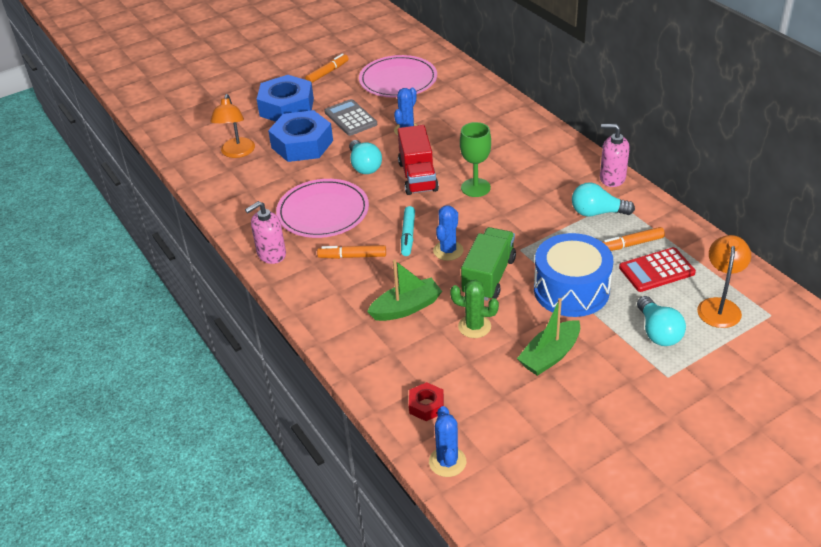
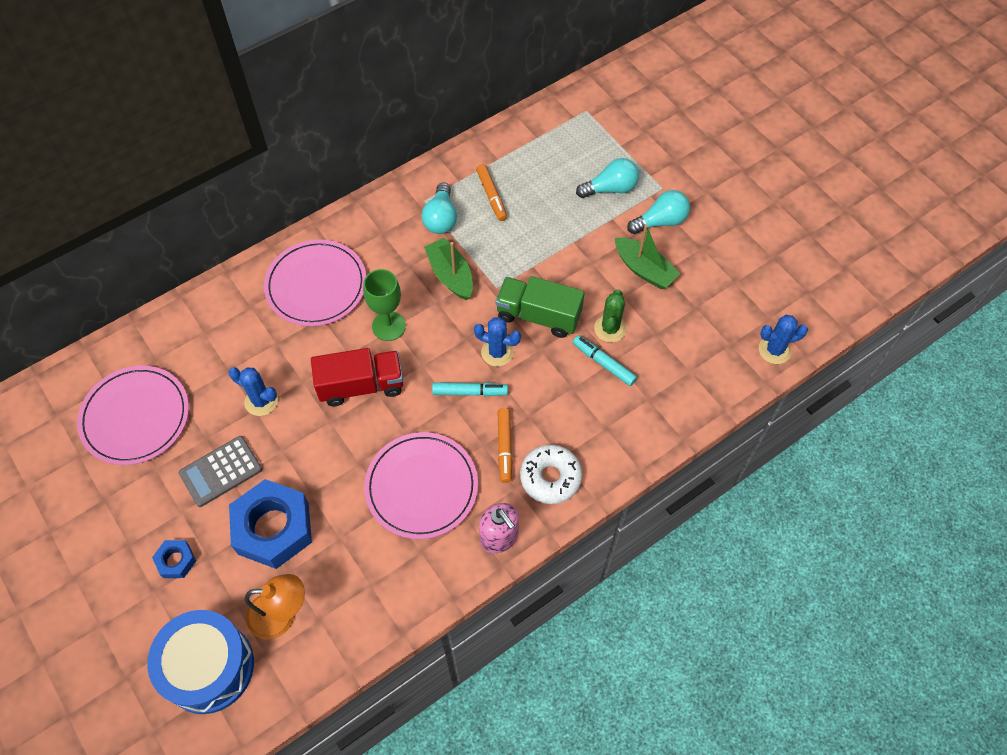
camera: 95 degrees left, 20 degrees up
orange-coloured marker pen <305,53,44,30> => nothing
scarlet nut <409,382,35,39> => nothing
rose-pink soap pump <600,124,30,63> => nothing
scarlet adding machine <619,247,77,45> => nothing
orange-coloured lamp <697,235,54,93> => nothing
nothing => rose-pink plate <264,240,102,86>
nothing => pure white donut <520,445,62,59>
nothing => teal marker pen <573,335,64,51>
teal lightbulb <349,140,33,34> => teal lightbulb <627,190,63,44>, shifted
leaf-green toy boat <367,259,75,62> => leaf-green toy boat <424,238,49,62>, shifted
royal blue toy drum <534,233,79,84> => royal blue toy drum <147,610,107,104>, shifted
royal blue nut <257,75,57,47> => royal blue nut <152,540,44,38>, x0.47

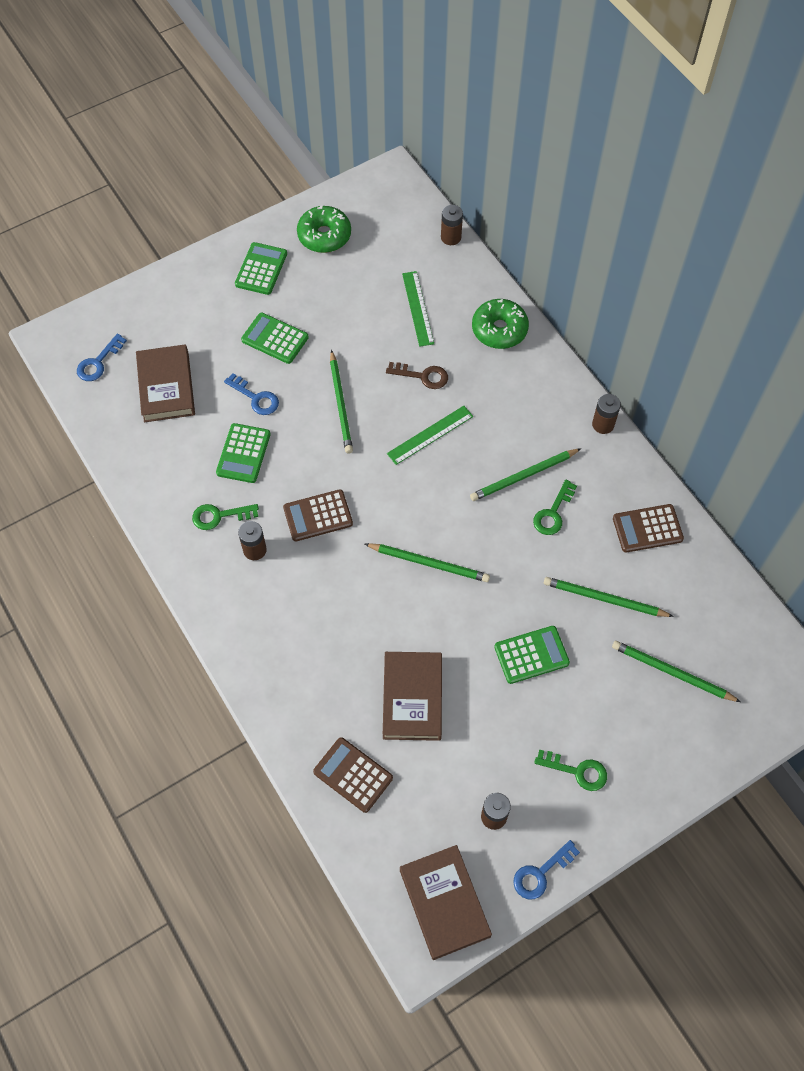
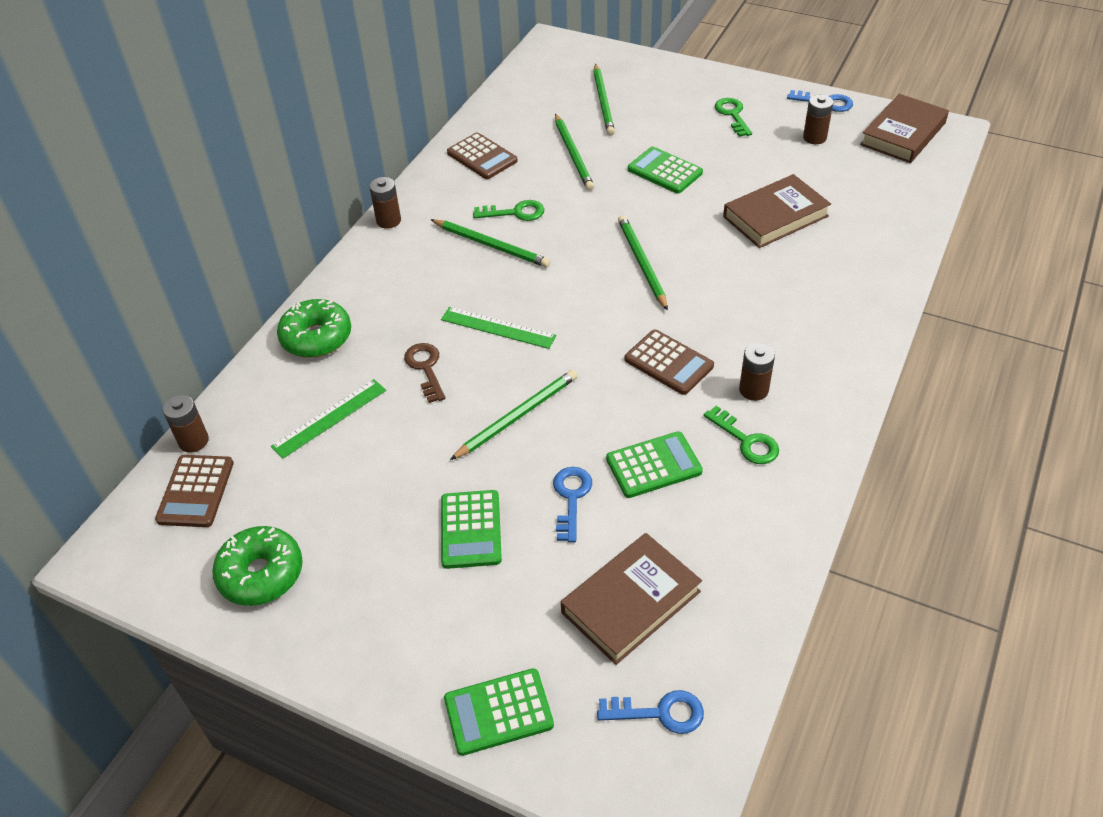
camera: 120 degrees left, 15 degrees down
leaf-green adding machine <235,242,52,53> => leaf-green adding machine <444,668,110,88>, shifted
dark brown adding machine <313,737,80,76> => dark brown adding machine <155,455,79,72>, shifted

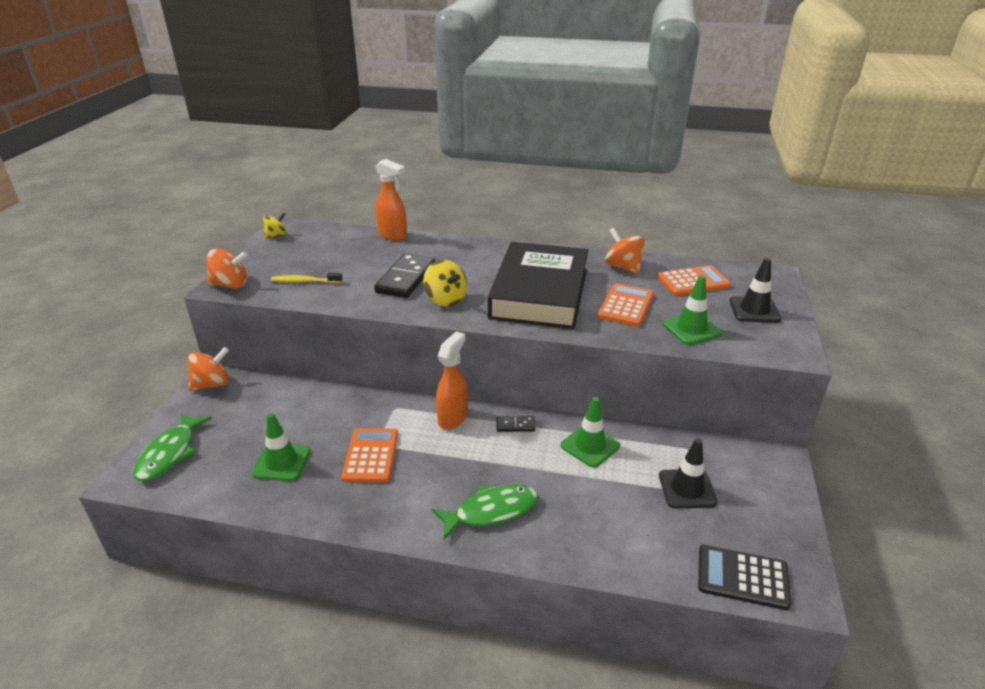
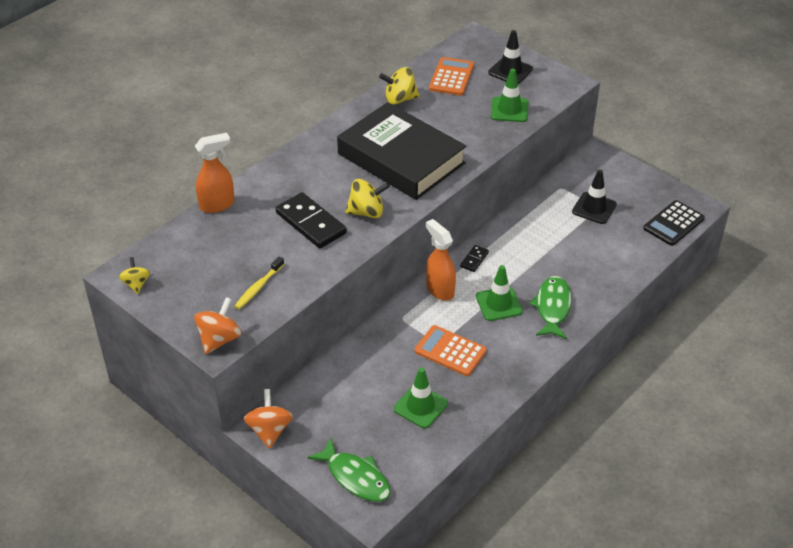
camera: 60 degrees left, 10 degrees up
orange-coloured adding machine <597,283,57,44> => nothing
leaf-green road cone <561,397,59,71> => leaf-green road cone <476,265,47,56>, shifted
orange-coloured whirligig <605,228,40,46> => bright yellow whirligig <379,67,41,38>

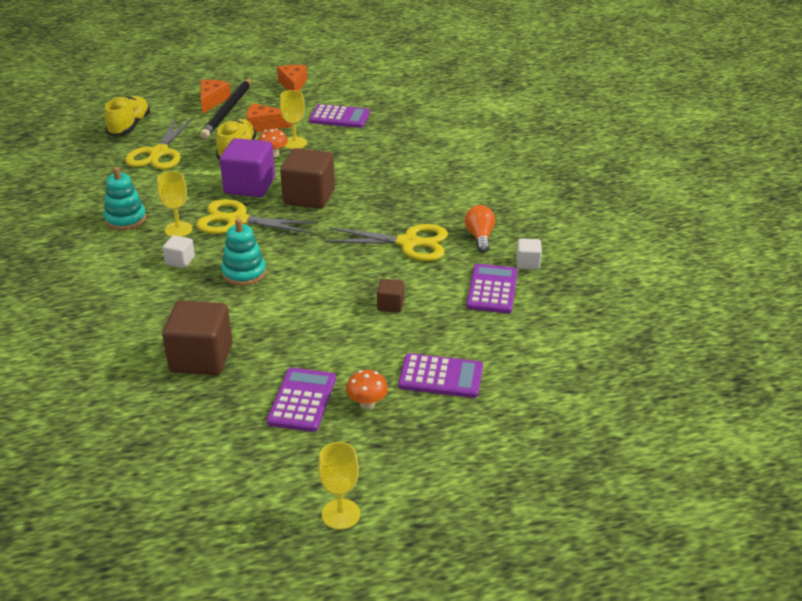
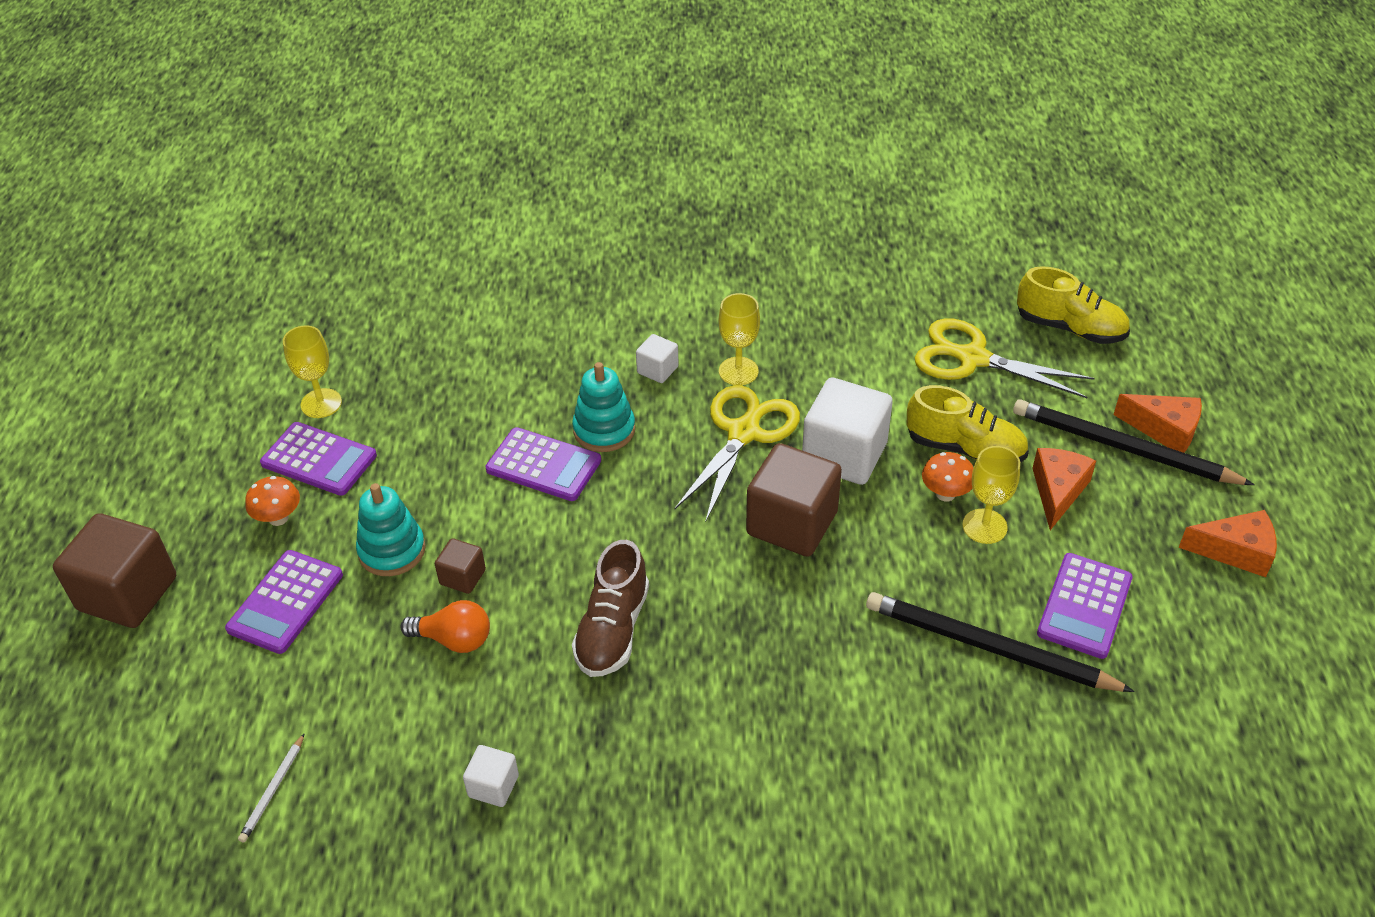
camera: 105 degrees right, 10 degrees up
nothing => pure white lead pencil <238,733,67,110>
nothing => jet-black lead pencil <866,592,269,100>
teal ring stacker <104,167,42,63> => teal ring stacker <356,483,70,93>, shifted
dark brown solid cube <162,300,70,75> => dark brown solid cube <53,513,123,115>, shifted
bright yellow chalice <318,442,42,88> => bright yellow chalice <283,325,59,93>, shifted
orange-coloured lightbulb <465,205,30,48> => orange-coloured lightbulb <400,600,90,53>, shifted
royal purple adding machine <466,264,52,49> => royal purple adding machine <486,427,115,74>, shifted
bright yellow scissors <325,224,123,37> => dark brown shoe <572,540,77,137>
royal purple solid cube <220,138,55,59> => pure white solid cube <802,377,91,108>

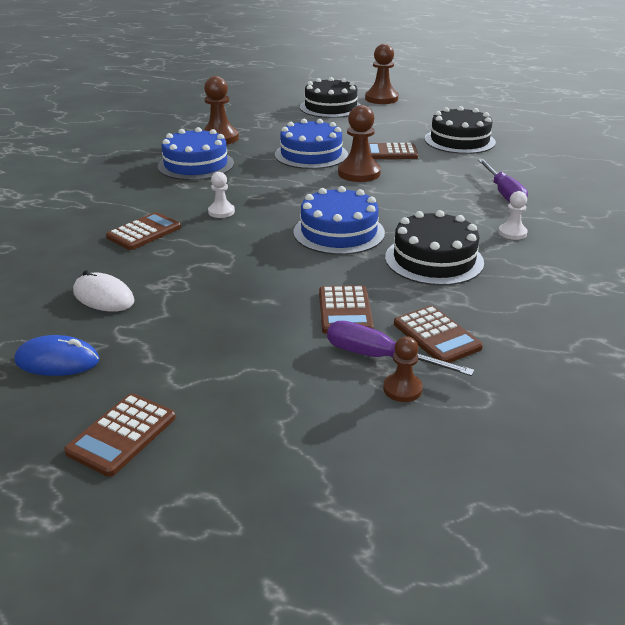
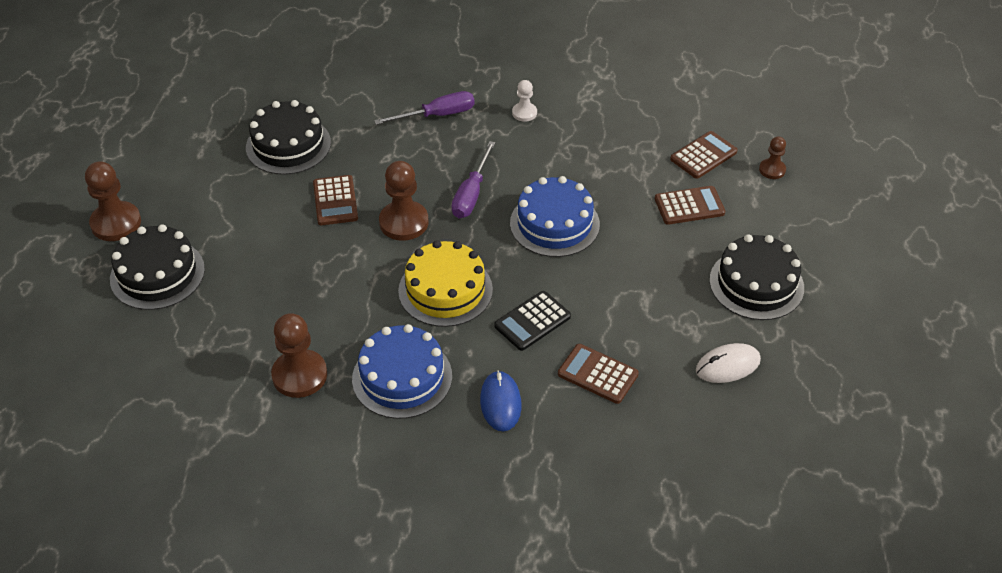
camera: 100 degrees left, 15 degrees up
dark brown adding machine <64,393,112,84> => nothing
royal blue cake <275,119,73,50> => nothing
nothing => bright yellow cake <398,240,95,87>
royal blue computer mouse <14,335,86,41> => royal blue computer mouse <480,370,42,61>, shifted
royal purple flat screwdriver <327,321,147,55> => royal purple flat screwdriver <451,141,45,77>, shifted
jet-black cake <385,210,99,76> => jet-black cake <710,234,94,86>, shifted
pure white chess pawn <208,172,27,46> => jet-black adding machine <494,291,77,60>
pure white computer mouse <73,270,62,42> => pure white computer mouse <696,343,65,40>, 45 degrees clockwise

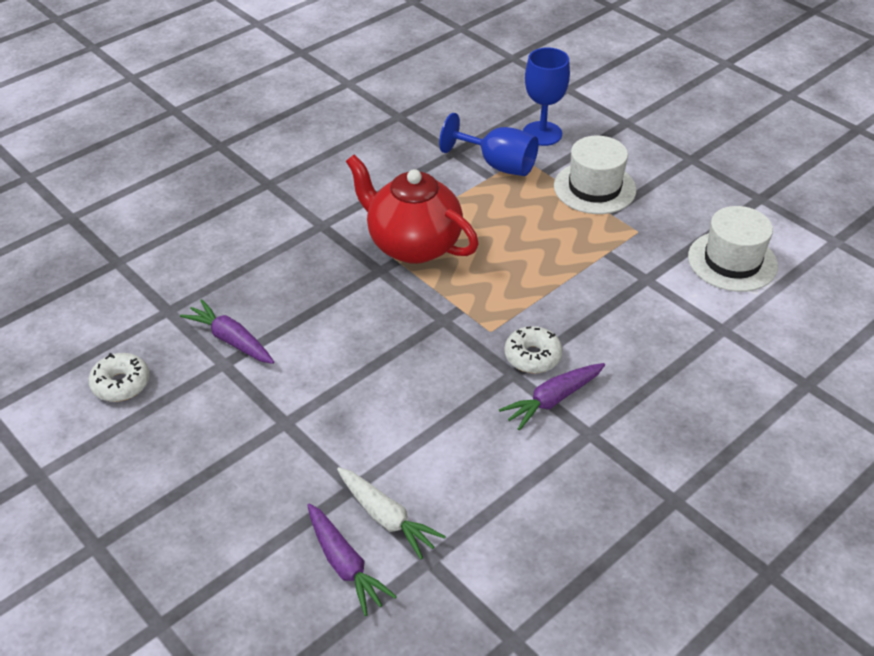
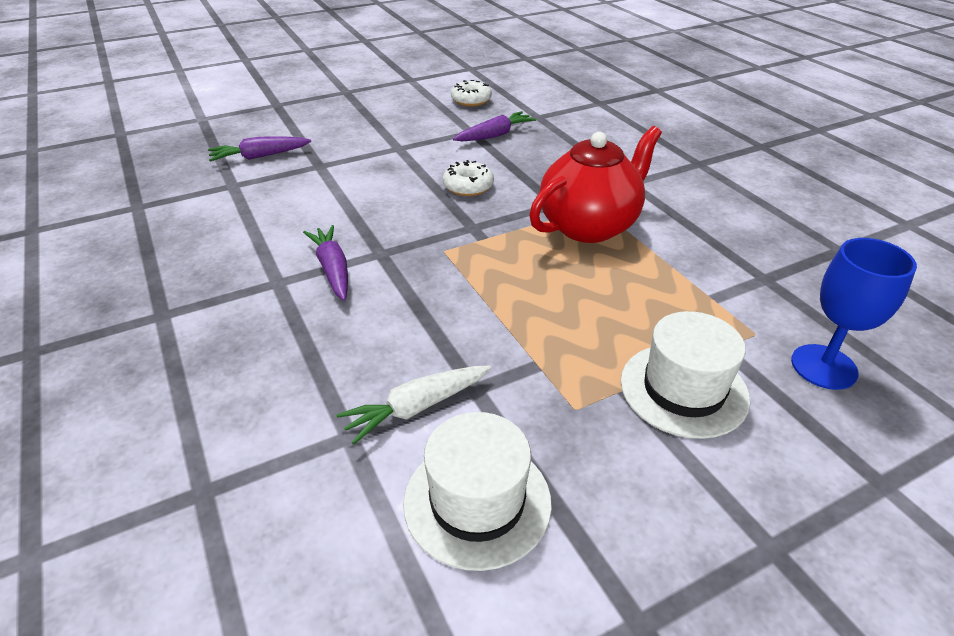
camera: 105 degrees right, 5 degrees down
royal blue chalice <439,113,99,63> => nothing
pure white toy carrot <337,467,109,92> => pure white toy carrot <336,366,155,78>, shifted
pure white donut <504,326,59,47> => pure white donut <443,160,51,36>, shifted

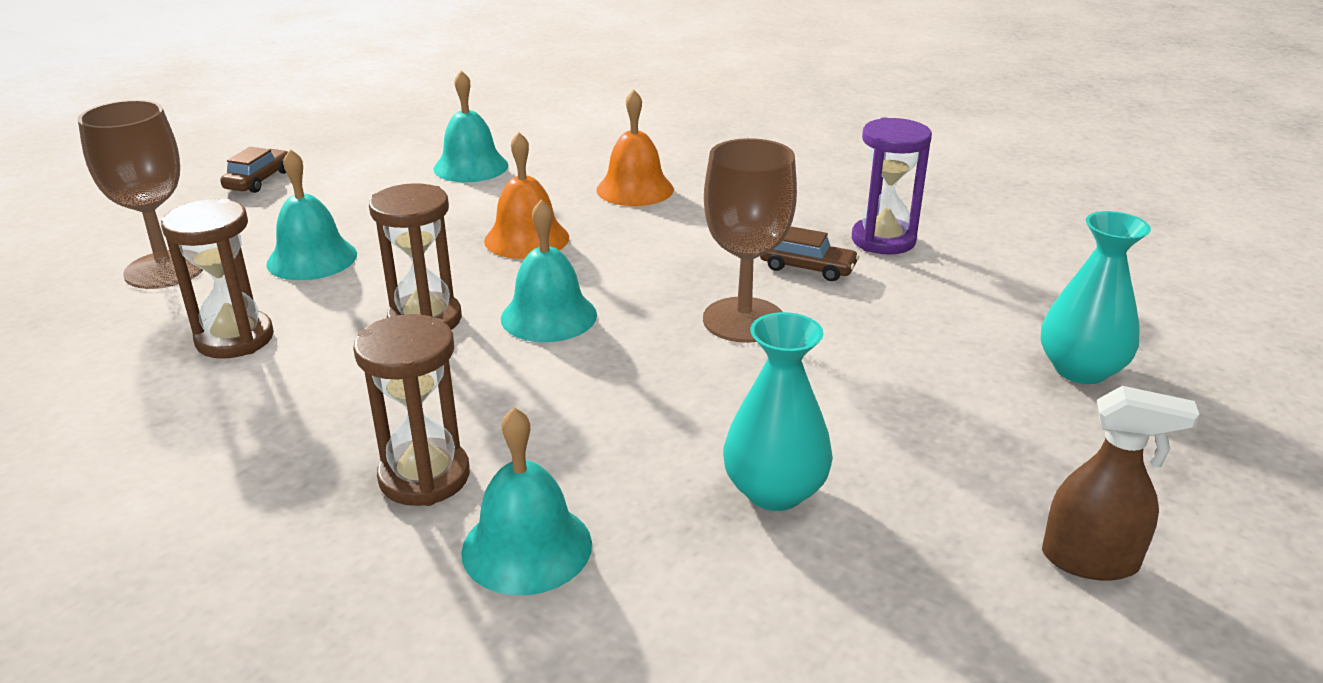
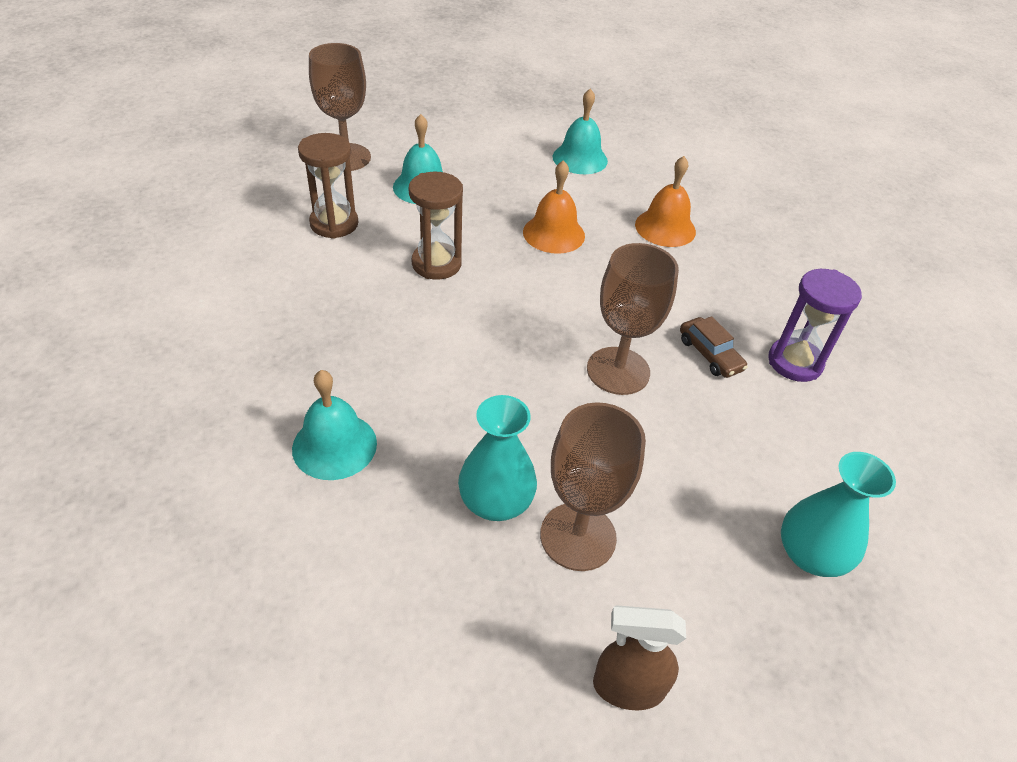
camera: 35 degrees right, 15 degrees up
dark brown car <220,147,69,46> => nothing
dark brown hourglass <353,314,117,192> => nothing
teal school bell <501,199,96,143> => nothing
nothing => dark brown chalice <540,402,106,169>
dark brown sprayer <1042,386,158,195> => dark brown sprayer <593,605,93,105>, 135 degrees clockwise

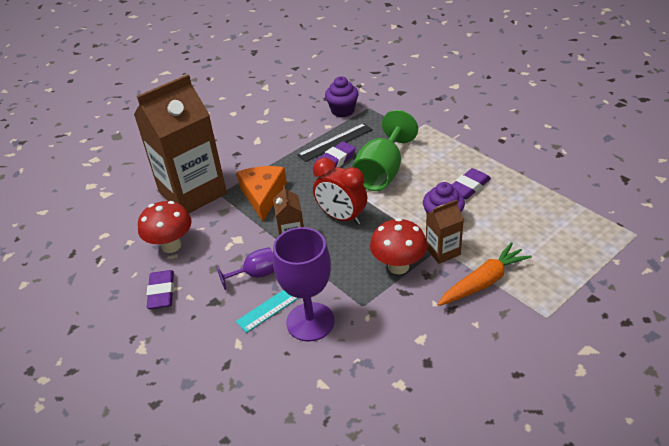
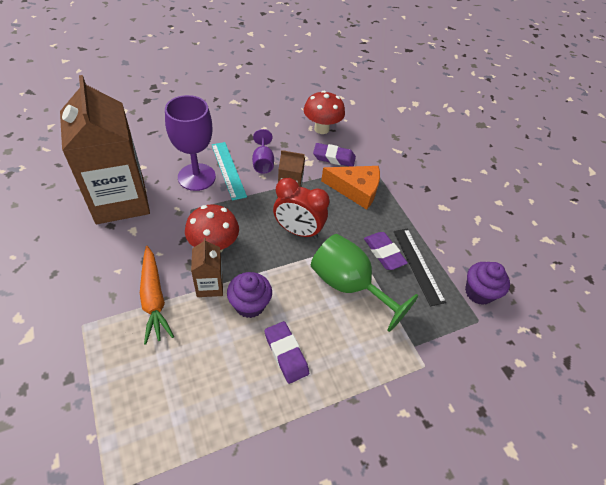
camera: 100 degrees right, 10 degrees up
dark brown carton <134,74,93,140> => dark brown carton <60,75,90,149>, shifted
royal purple eraser <147,270,27,39> => royal purple eraser <313,143,43,24>, shifted
scarlet bedside clock <313,158,54,67> => scarlet bedside clock <273,178,57,61>, 120 degrees counterclockwise

